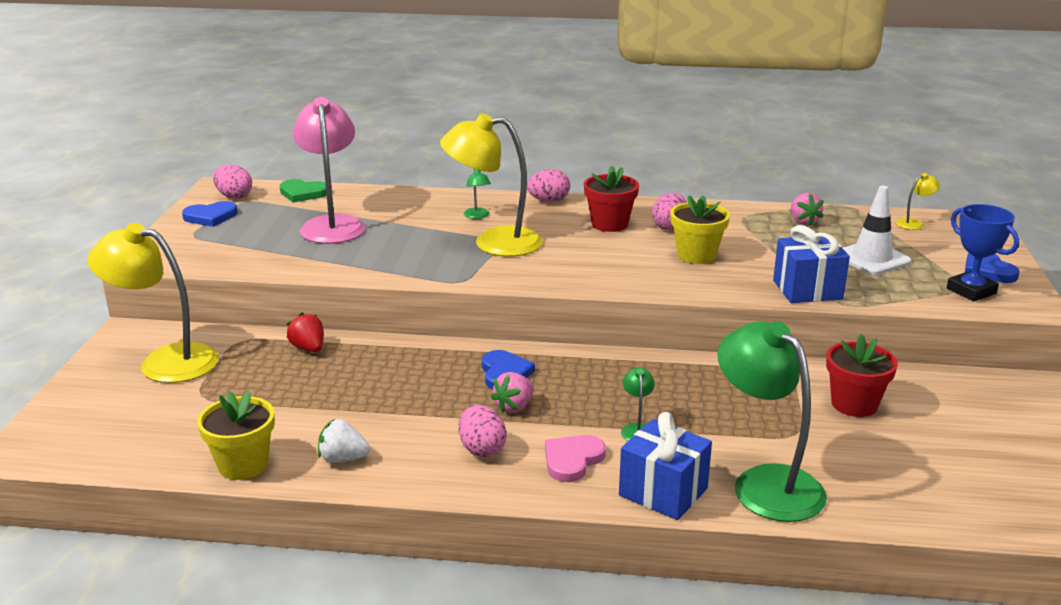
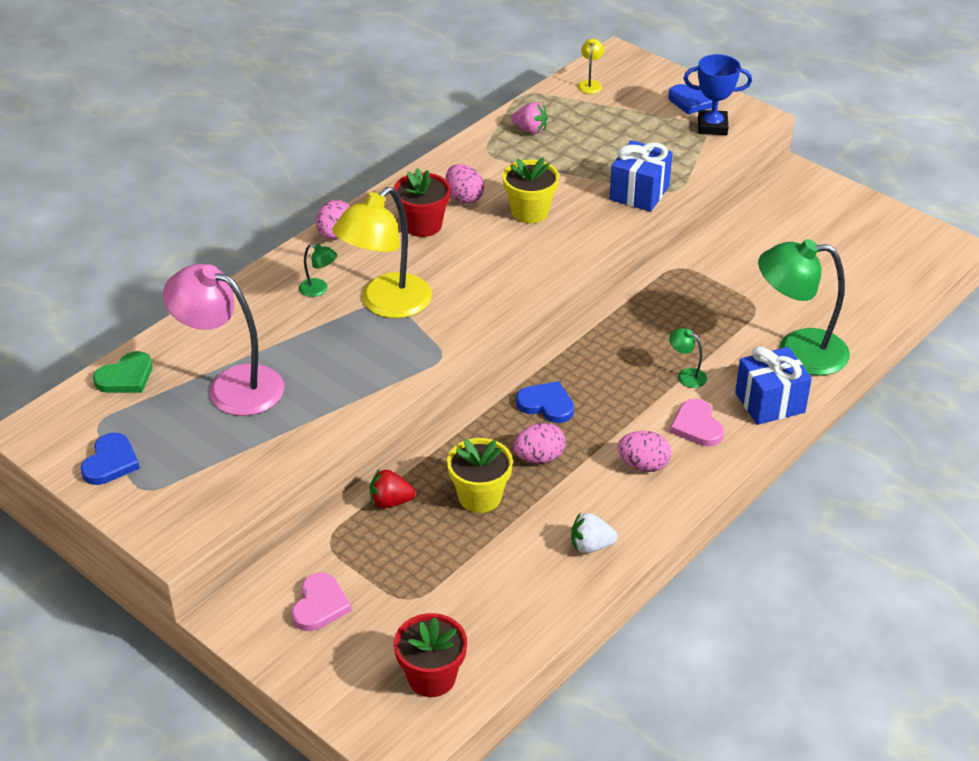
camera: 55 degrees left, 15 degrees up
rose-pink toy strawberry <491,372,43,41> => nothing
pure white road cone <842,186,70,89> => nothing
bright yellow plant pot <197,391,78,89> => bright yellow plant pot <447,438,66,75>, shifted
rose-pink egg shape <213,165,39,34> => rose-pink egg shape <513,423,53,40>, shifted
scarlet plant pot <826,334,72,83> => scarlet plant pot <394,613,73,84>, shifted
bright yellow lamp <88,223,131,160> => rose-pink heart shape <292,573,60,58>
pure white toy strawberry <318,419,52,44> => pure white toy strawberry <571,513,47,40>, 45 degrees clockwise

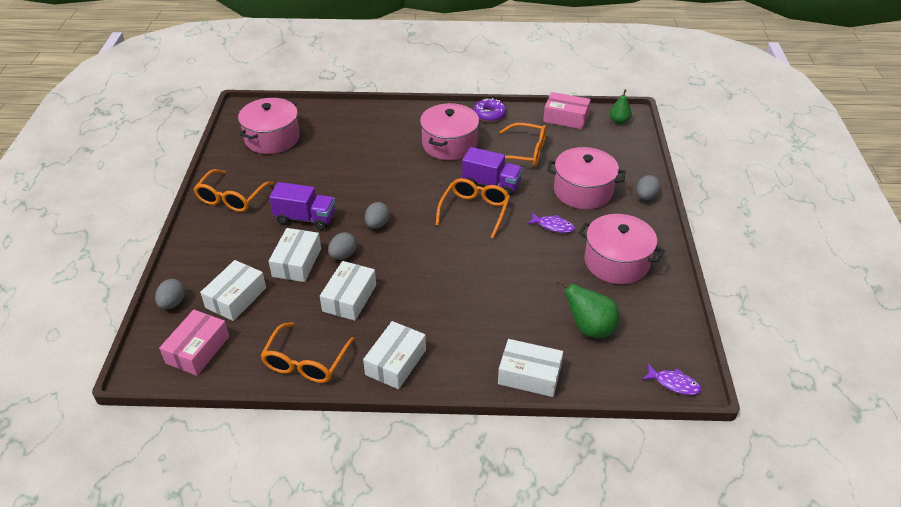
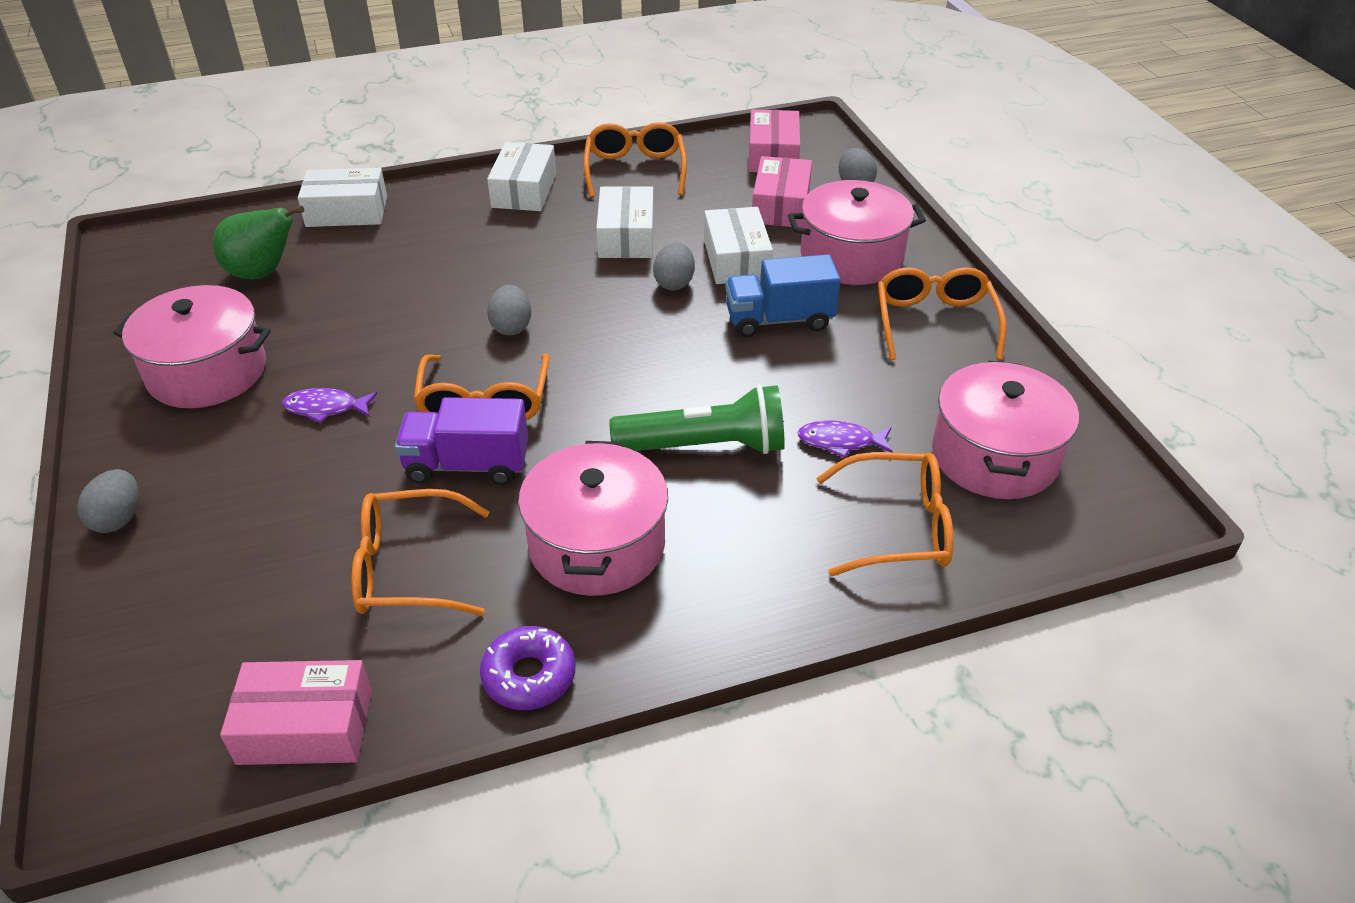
camera: 160 degrees right, 0 degrees up
leaf-green toy pear <610,90,22,34> => nothing
nothing => leaf-green pocket torch <609,384,176,70>
nothing => orange-coloured glasses <816,452,138,124>
gray egg shape <365,202,25,27> => gray egg shape <487,285,44,50>, shifted
rose-pink cooking pot <547,147,79,62> => rose-pink cooking pot <788,180,138,105>, shifted
royal purple fish figure <642,364,60,31> => royal purple fish figure <798,421,95,37>, shifted
pure white package <200,260,66,61> => rose-pink package <752,156,60,72>
royal purple toy truck <269,182,66,48> => royal blue toy truck <725,254,116,83>

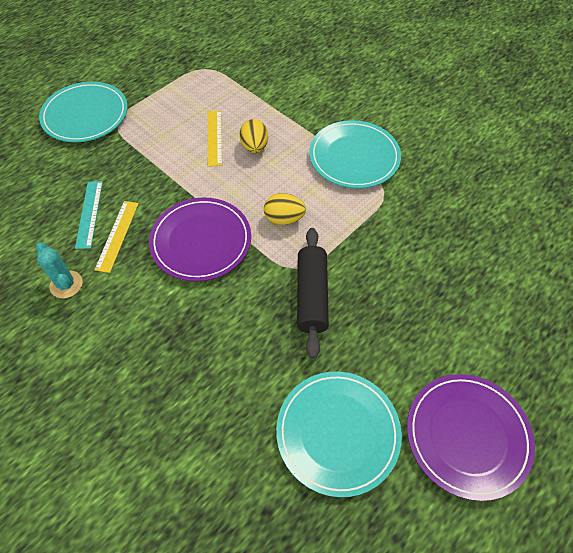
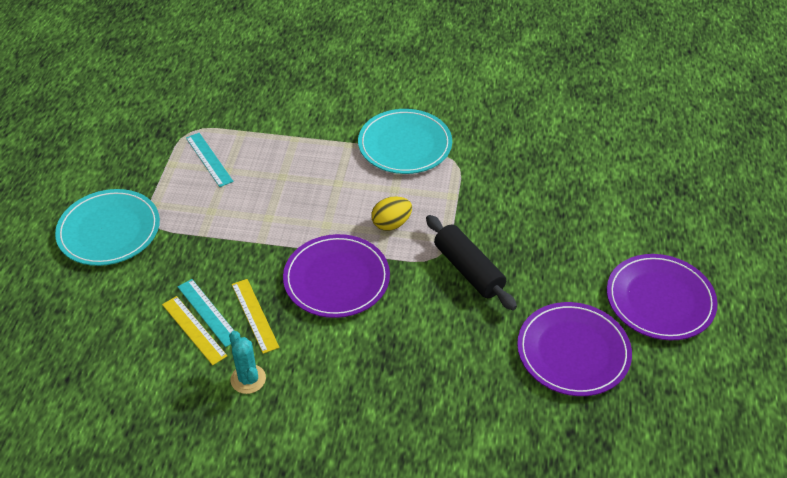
camera: 35 degrees left, 10 degrees down
bright yellow egg shape <239,119,29,34> => nothing
nothing => teal straightedge <186,133,47,54>
bright yellow straightedge <208,111,14,56> => bright yellow straightedge <162,296,65,69>, shifted
teal plate <276,371,126,126> => royal purple plate <517,302,115,94>
teal prickly plant <36,242,47,56> => teal prickly plant <229,331,37,63>, 45 degrees clockwise

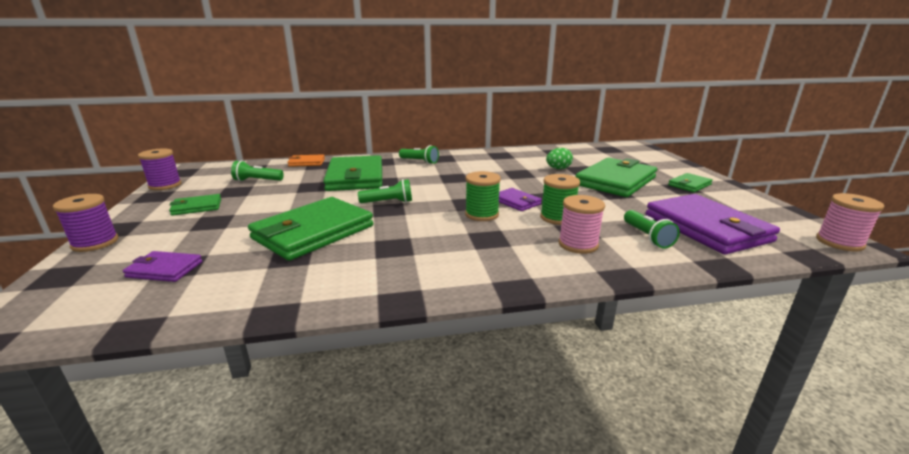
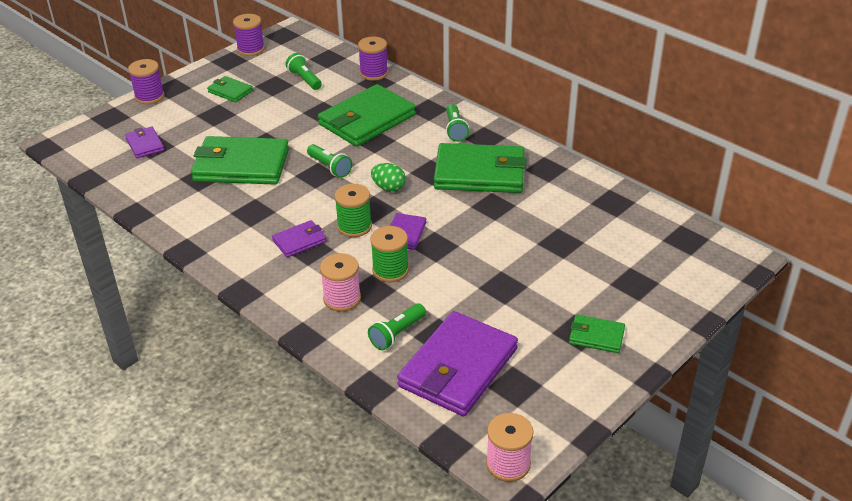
camera: 55 degrees right, 15 degrees up
nothing => royal purple card wallet <272,220,55,37>
leaf-green egg shape <546,148,27,21> => leaf-green egg shape <371,163,35,29>, shifted
leaf-green card wallet <575,157,82,40> => leaf-green card wallet <434,143,93,50>, shifted
orange-coloured card wallet <288,154,37,13> => royal purple reel of thread <358,37,30,44>

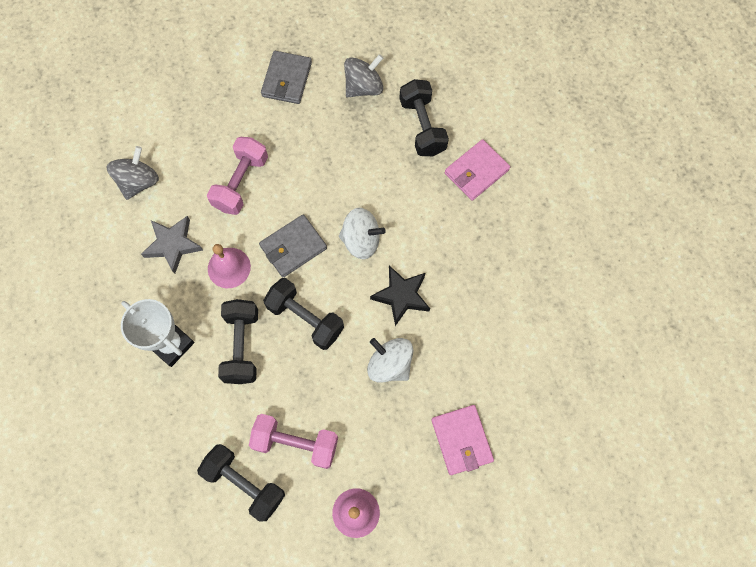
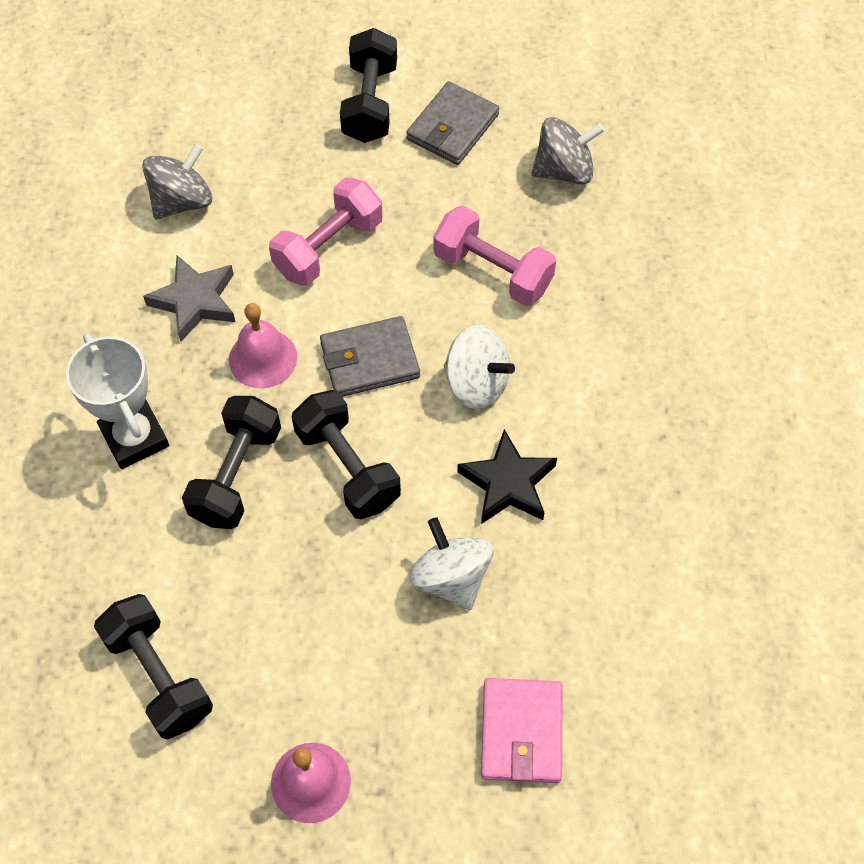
camera: 20 degrees right, 10 degrees down
rose-pink card wallet <445,139,65,62> => nothing
rose-pink hand weight <249,414,89,55> => rose-pink hand weight <434,205,122,101>, shifted
jet-black hand weight <399,79,50,77> => jet-black hand weight <340,28,57,115>, shifted

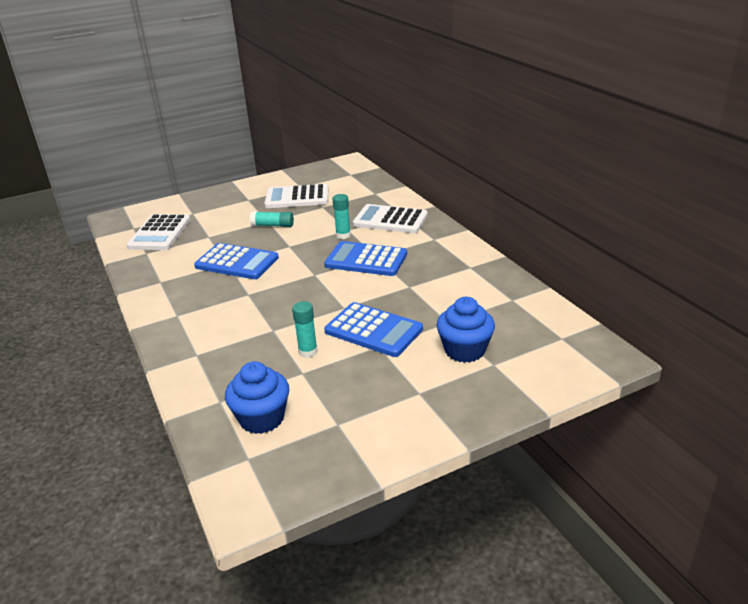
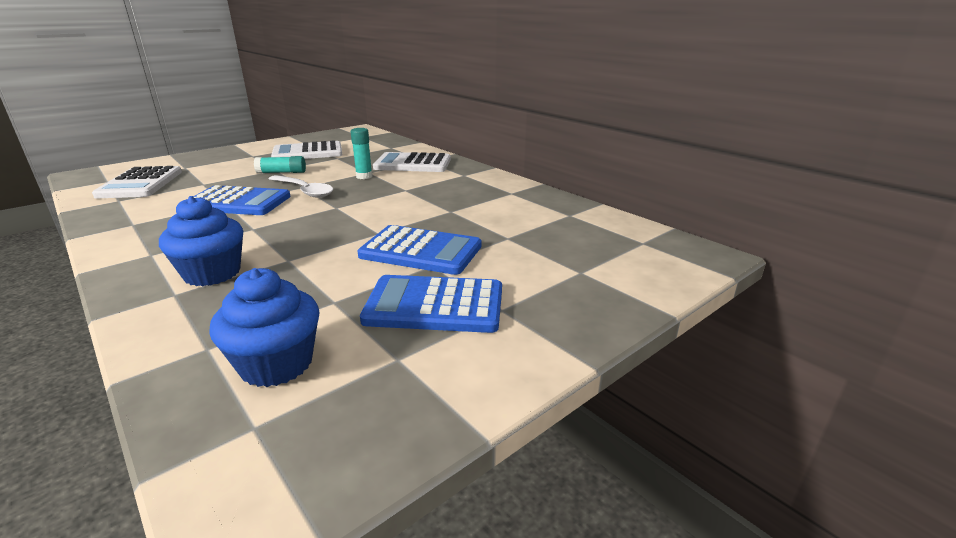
camera: 15 degrees left, 5 degrees down
teal glue <292,301,26,57> => nothing
nothing => pure white tablespoon <269,175,64,23>
royal blue adding machine <324,241,83,35> => royal blue adding machine <360,275,142,58>, shifted
royal blue muffin <436,297,59,66> => royal blue muffin <159,196,84,90>, shifted

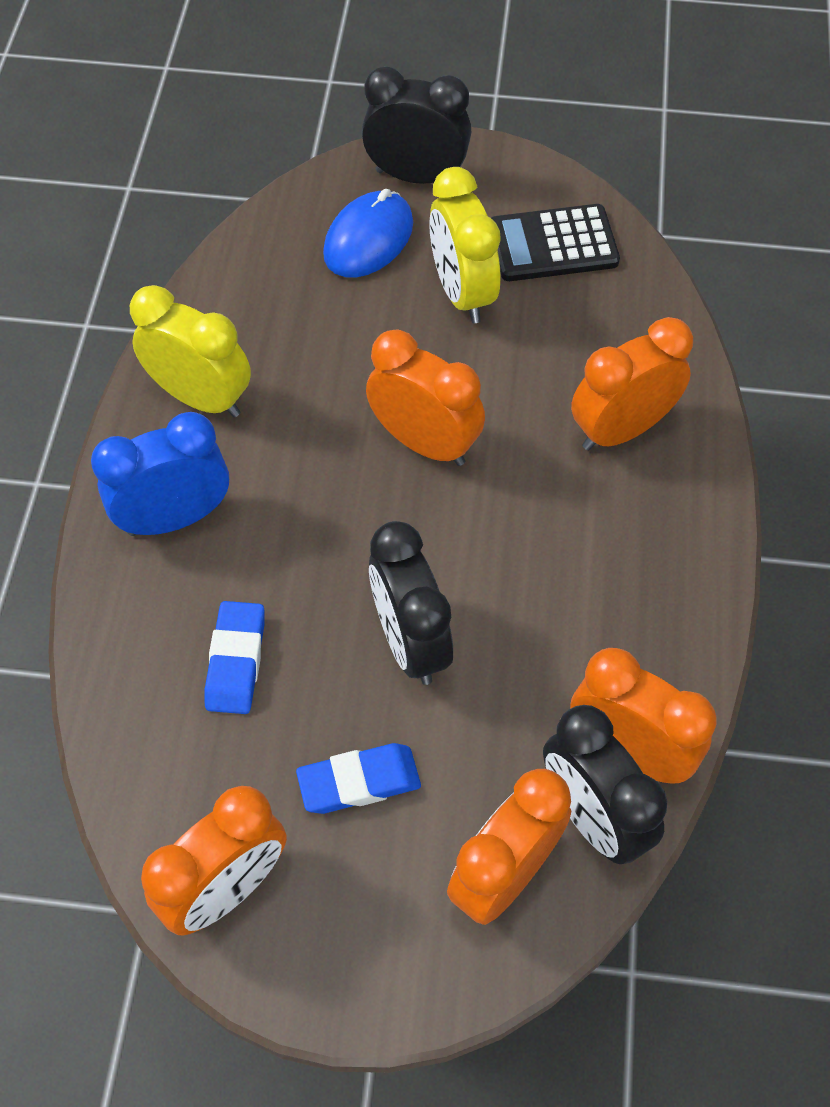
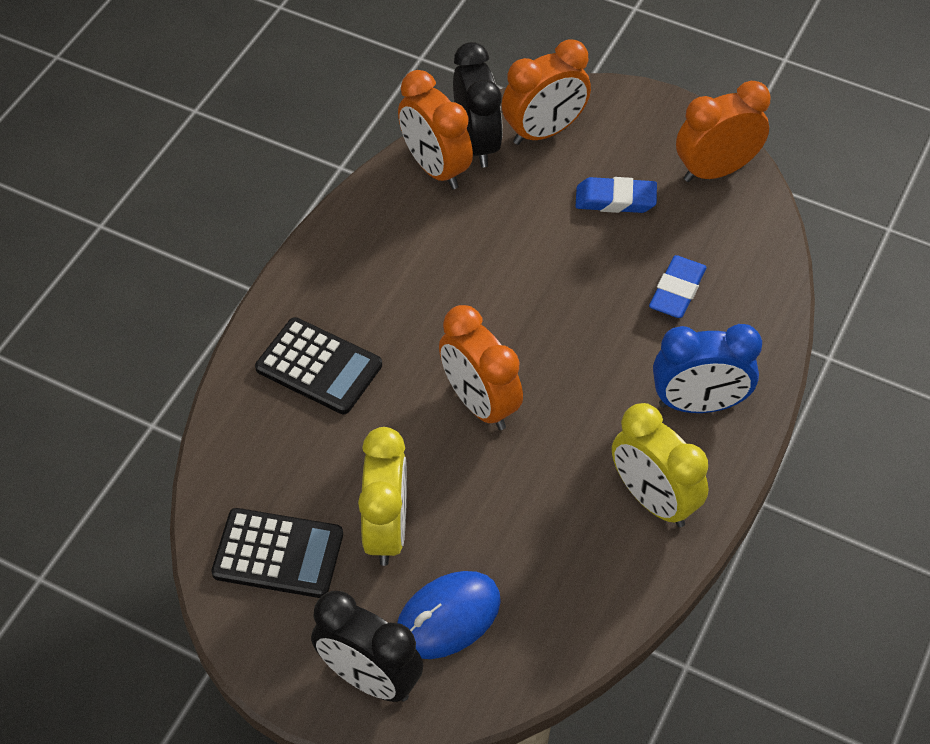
camera: 160 degrees left, 5 degrees down
jet-black bedside clock <369,521,84,164> => nothing
orange-coloured bedside clock <571,317,122,134> => jet-black adding machine <255,317,127,97>

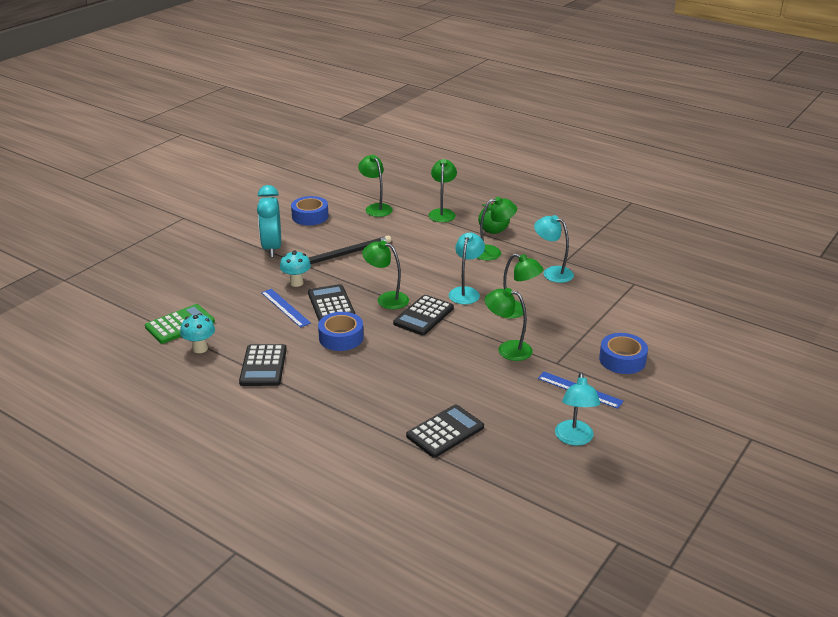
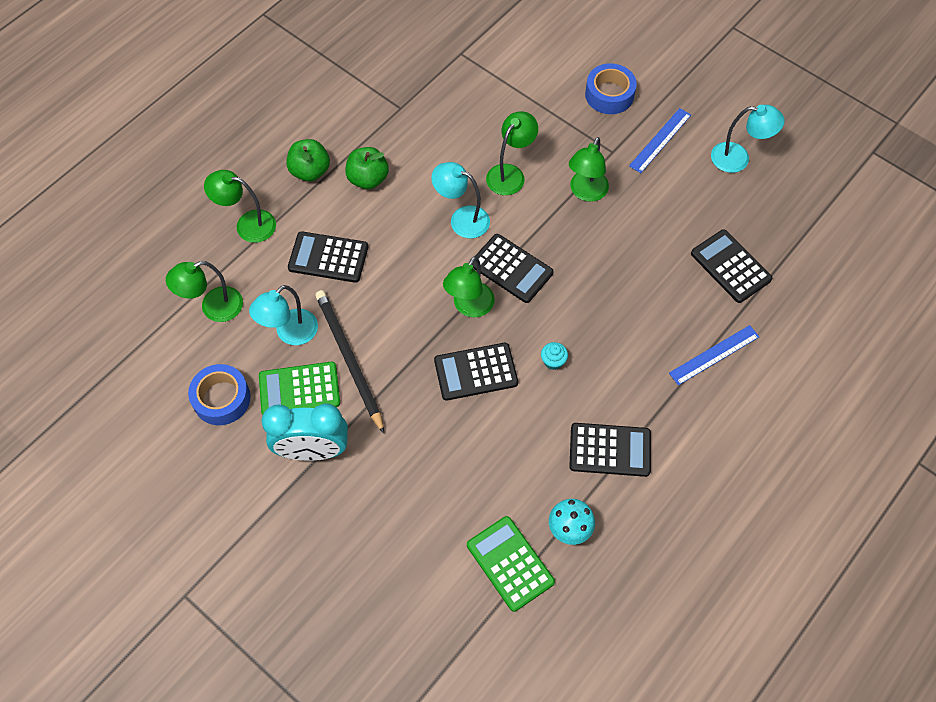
camera: 85 degrees left, 30 degrees up
teal fungus <280,251,31,36> => nothing
nothing => leaf-green adding machine <259,362,81,53>
nothing => jet-black adding machine <288,231,80,52>
royal blue straightedge <261,289,50,39> => royal blue straightedge <669,325,90,60>, shifted
teal lamp <534,215,40,68> => teal lamp <249,285,69,60>, shifted
royal blue roll of tape <318,312,46,39> => teal muffin <541,342,27,28>
leaf-green lamp <477,197,40,64> => leaf-green apple <345,147,44,42>

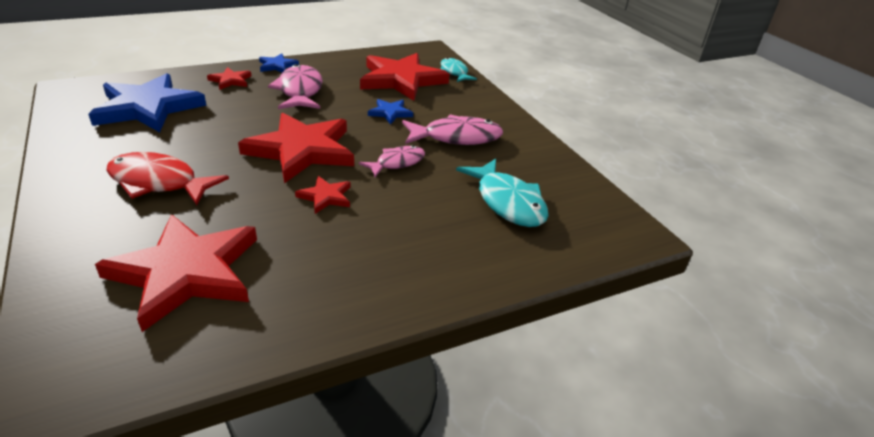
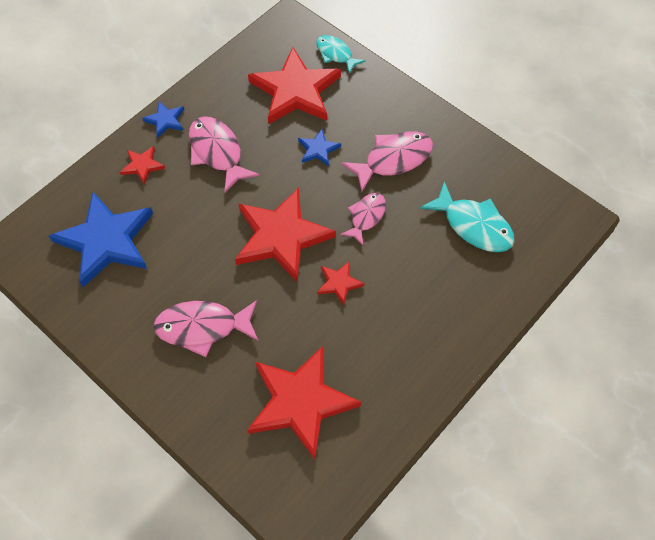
camera: 20 degrees left, 25 degrees up
scarlet fish figure <106,152,123,53> => rose-pink fish figure <153,300,105,57>

